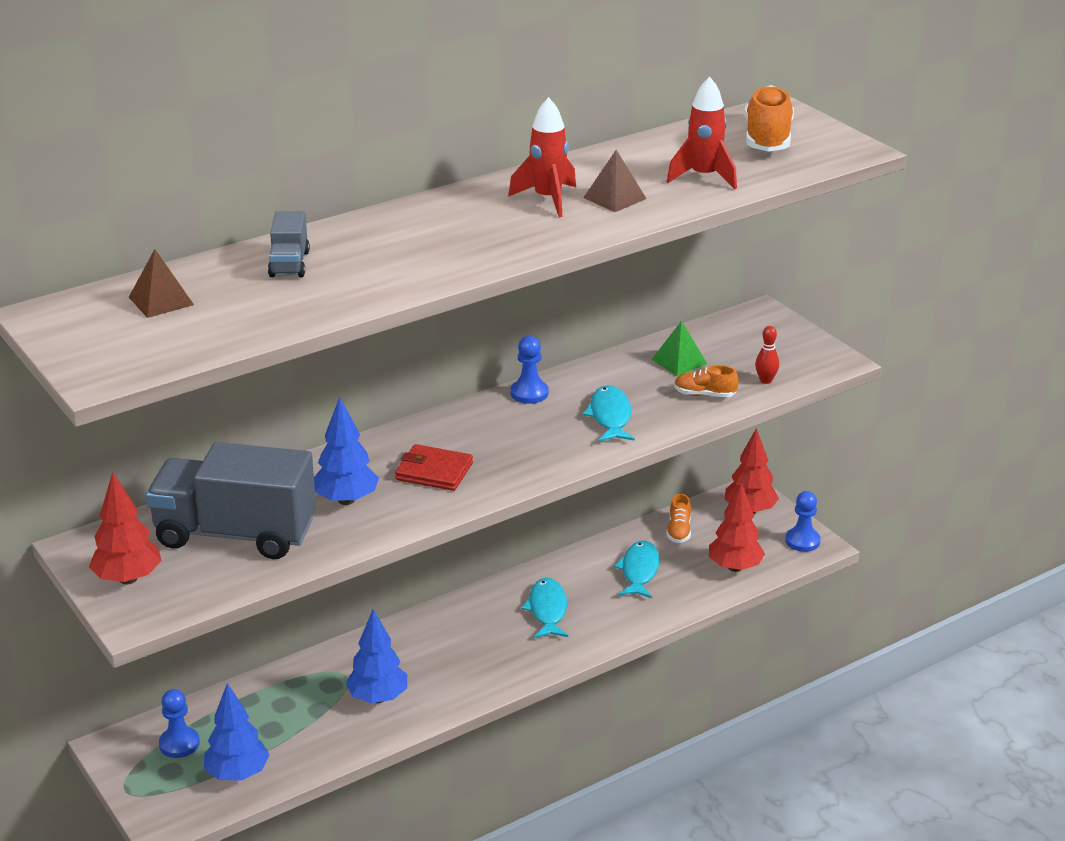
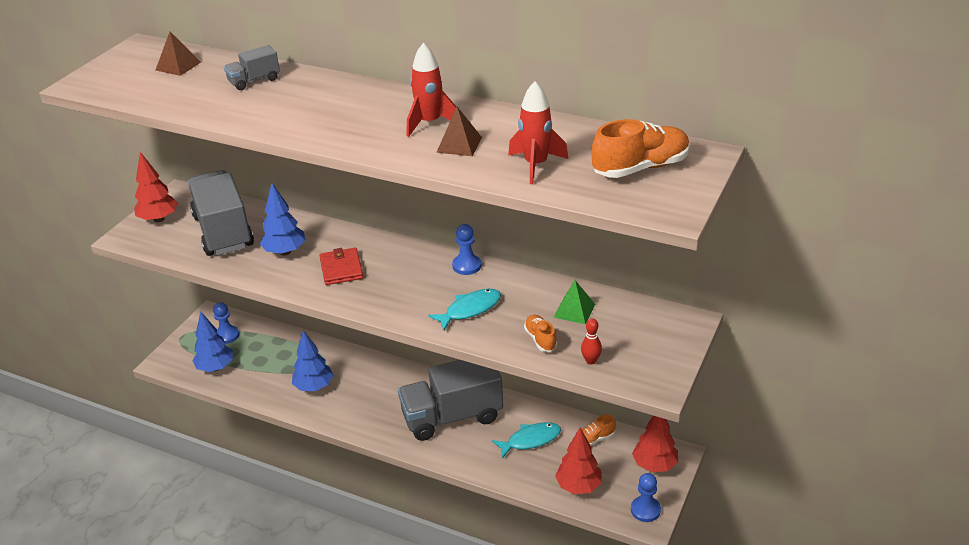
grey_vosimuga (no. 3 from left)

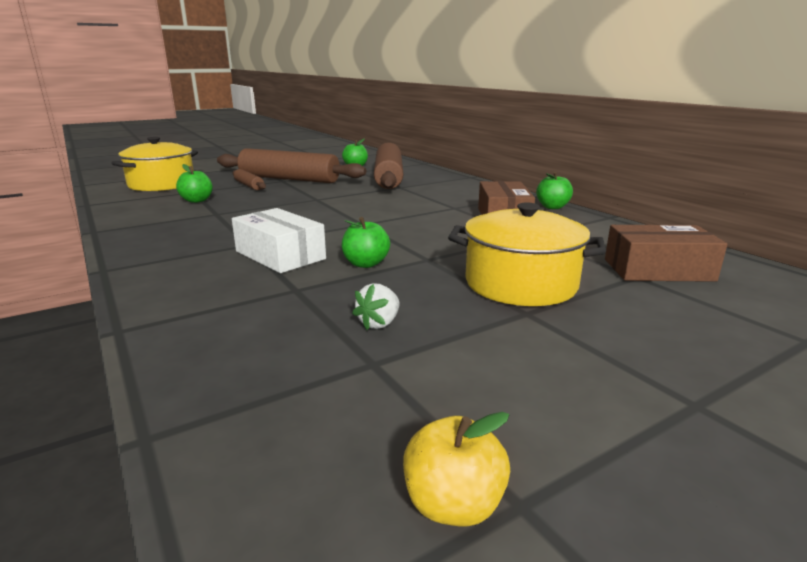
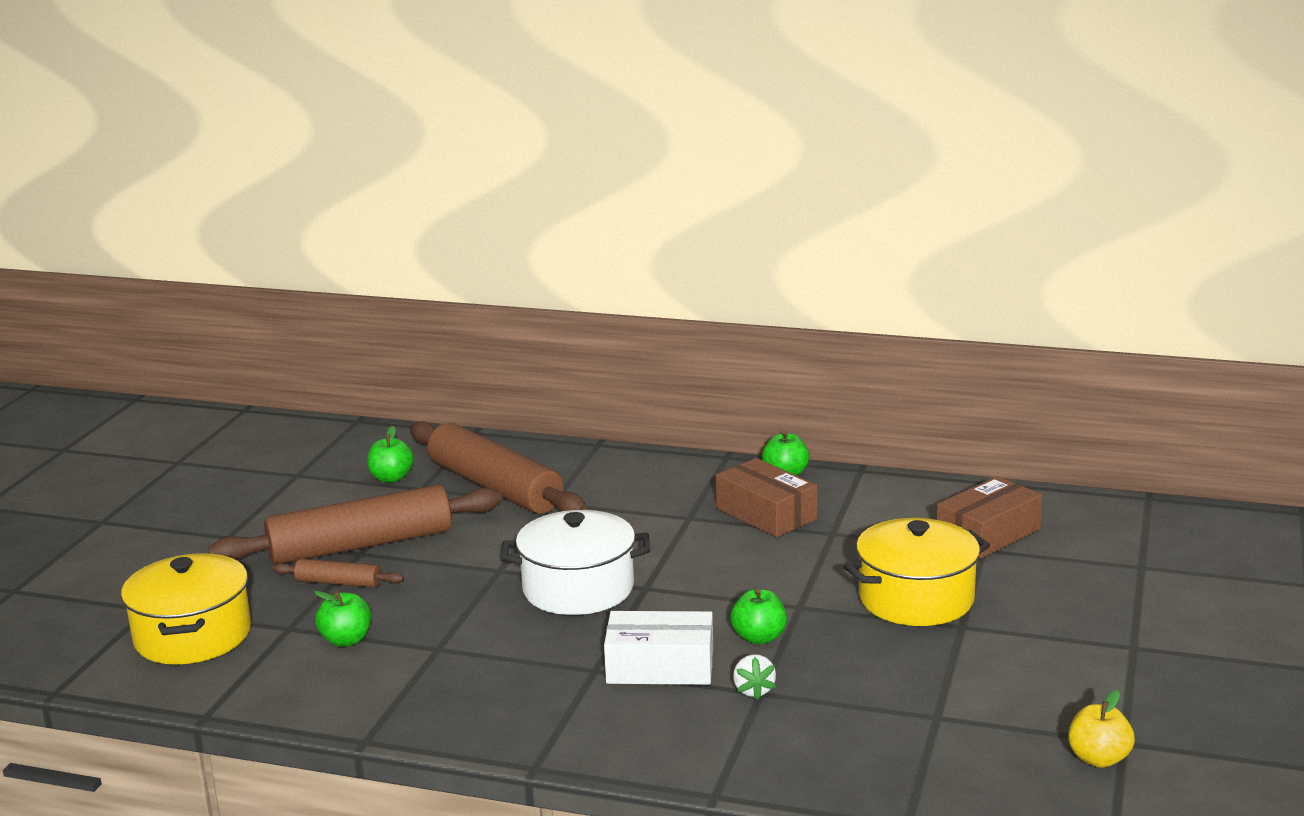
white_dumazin; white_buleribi

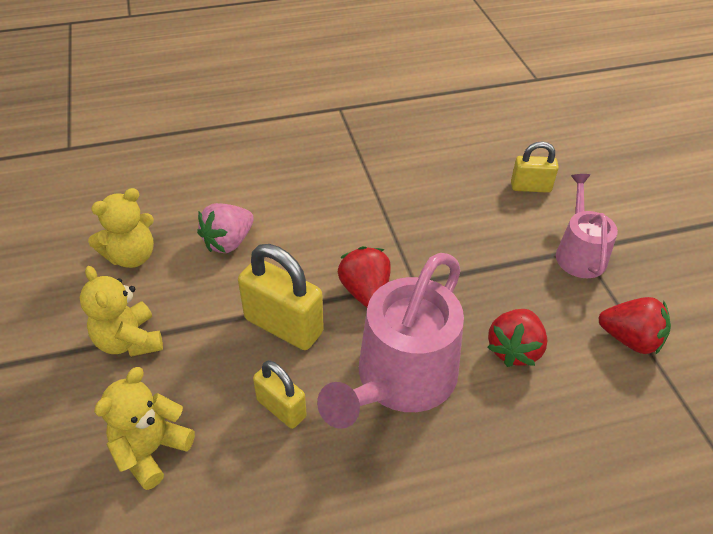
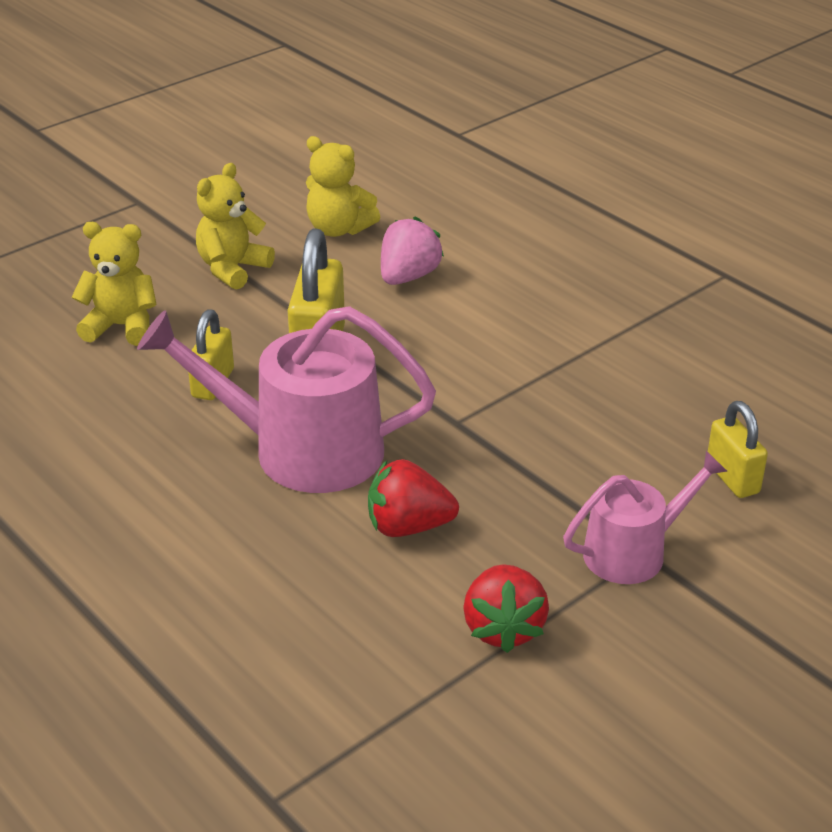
red_buleribi (no. 1 from left in the first image); pink_buleribi

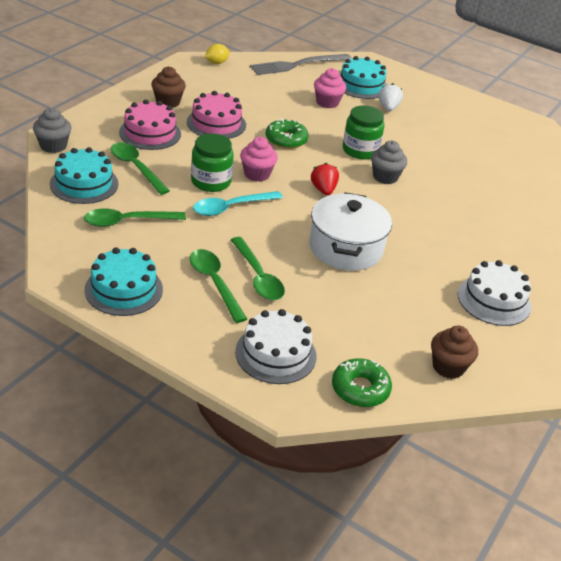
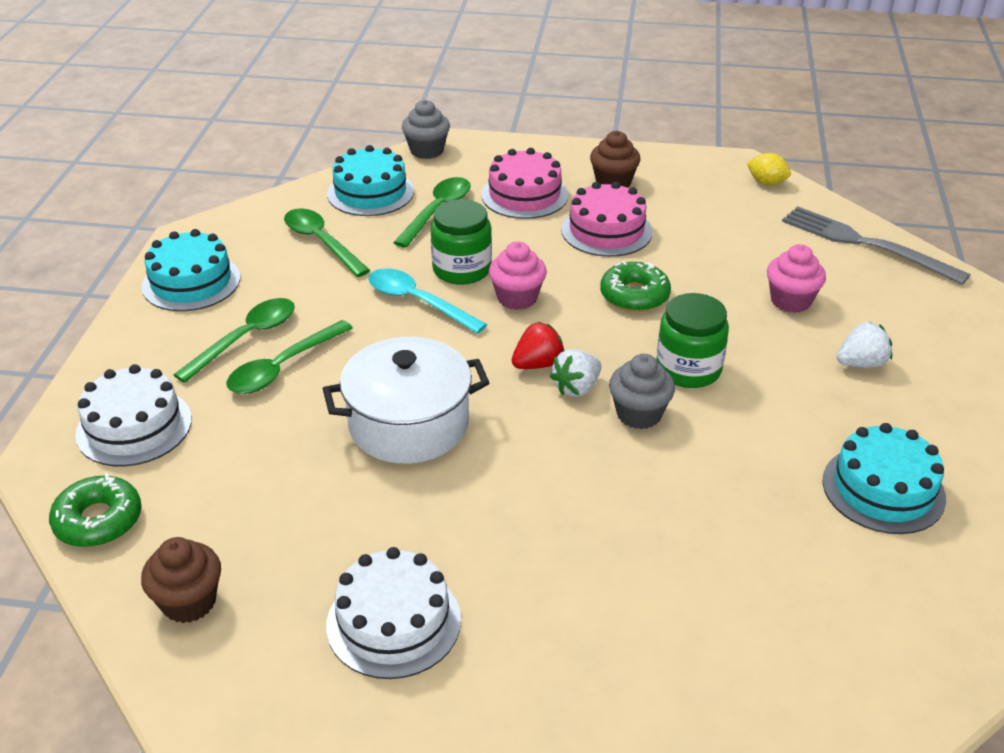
white_buleribi (no. 1 from left); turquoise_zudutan (no. 3 from left)

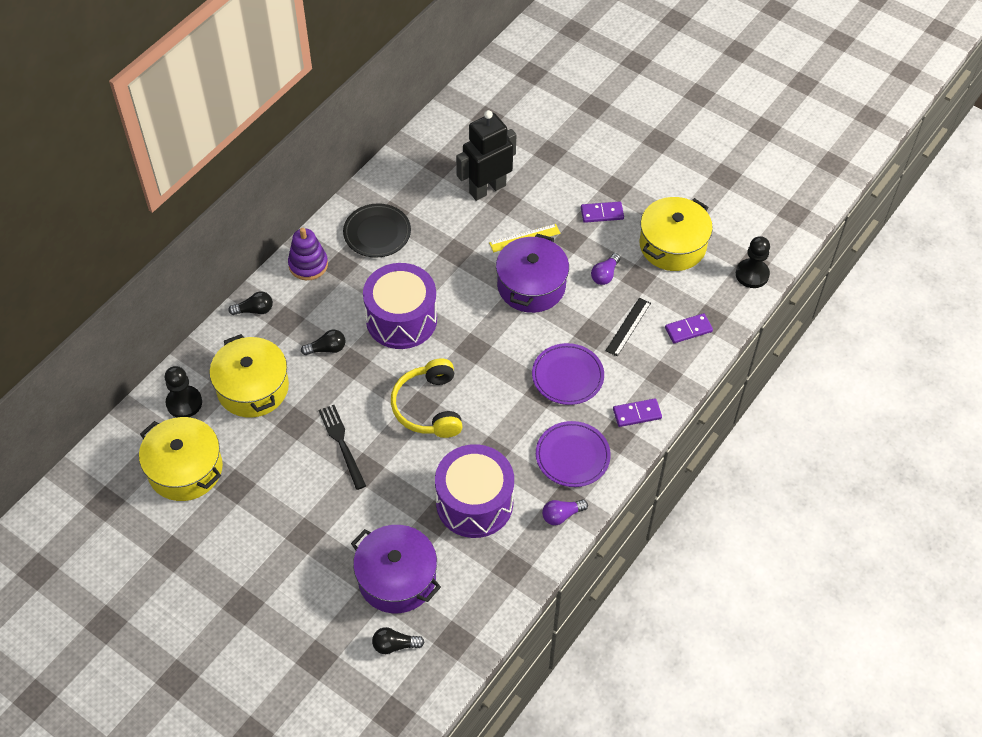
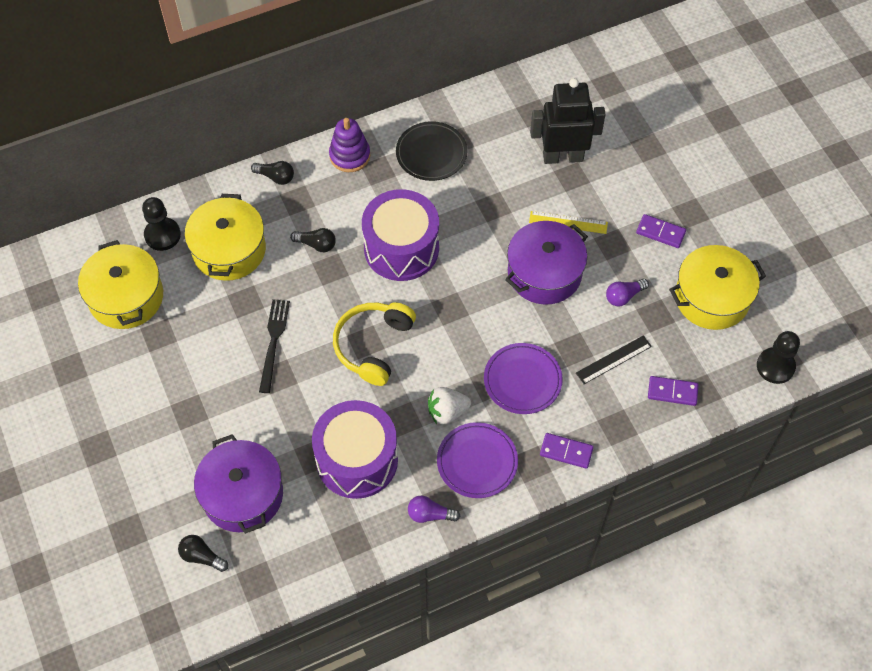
white_buleribi

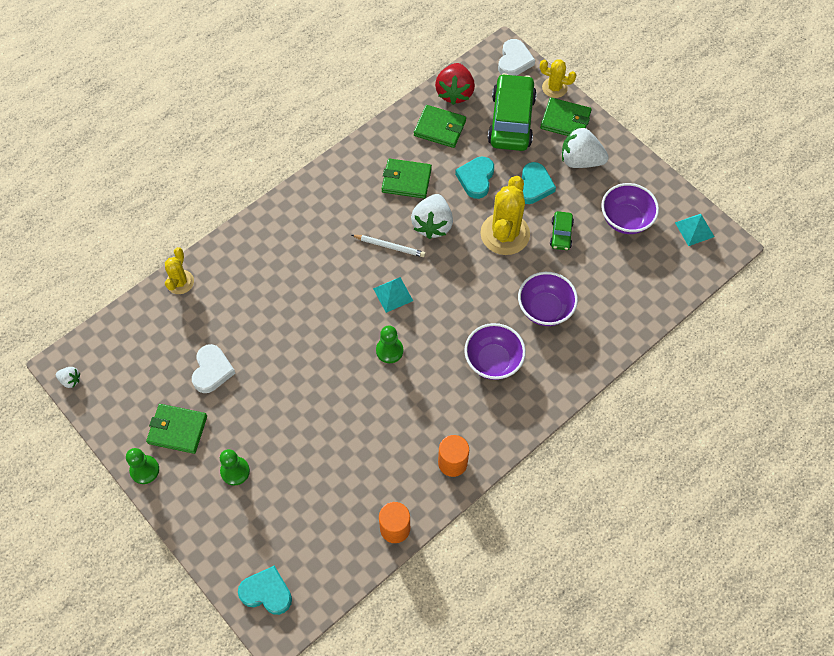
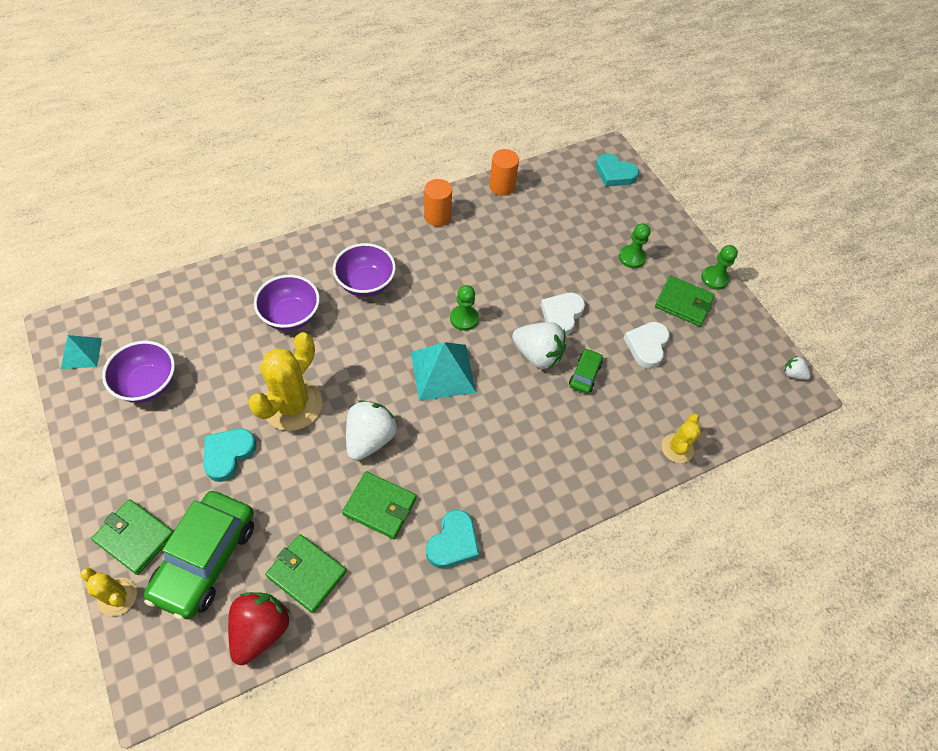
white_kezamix; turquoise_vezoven (no. 2 from left); white_vezoven (no. 1 from left); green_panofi (no. 2 from left); white_buleribi (no. 2 from left); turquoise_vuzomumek (no. 2 from left)

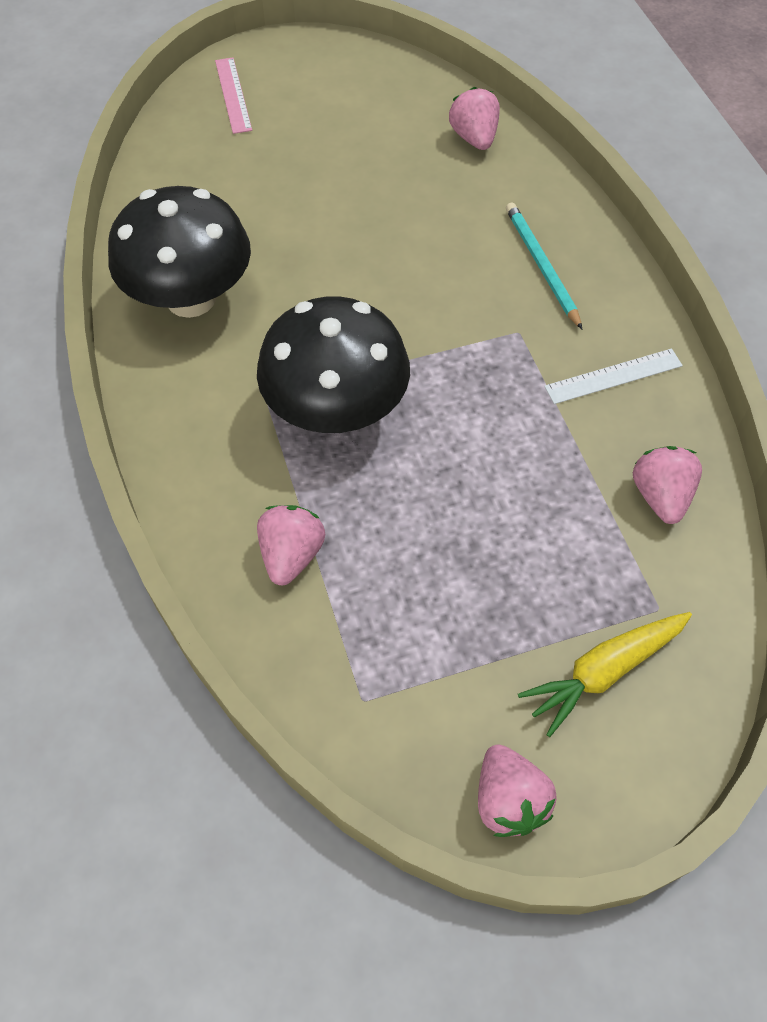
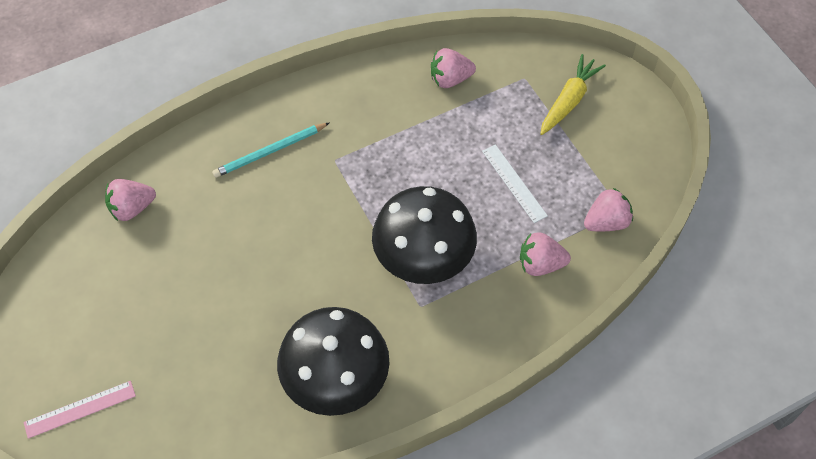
pink_buleribi (no. 4 from left); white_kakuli; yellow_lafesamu

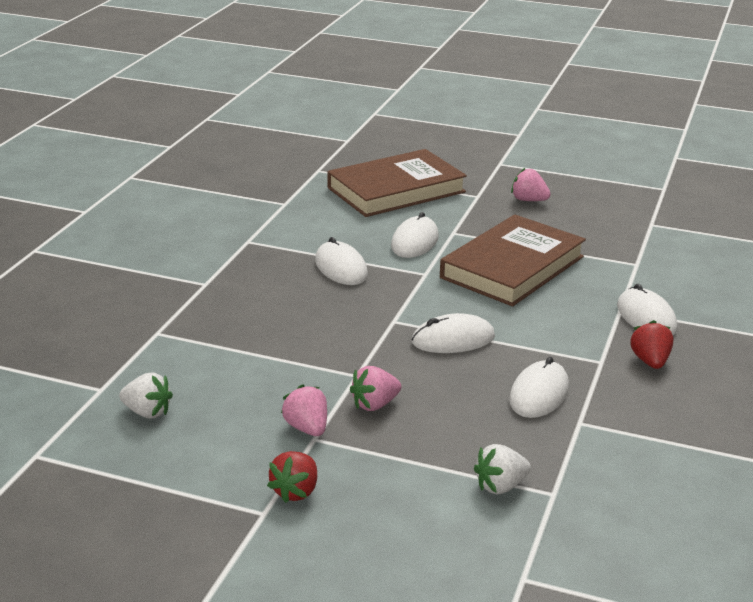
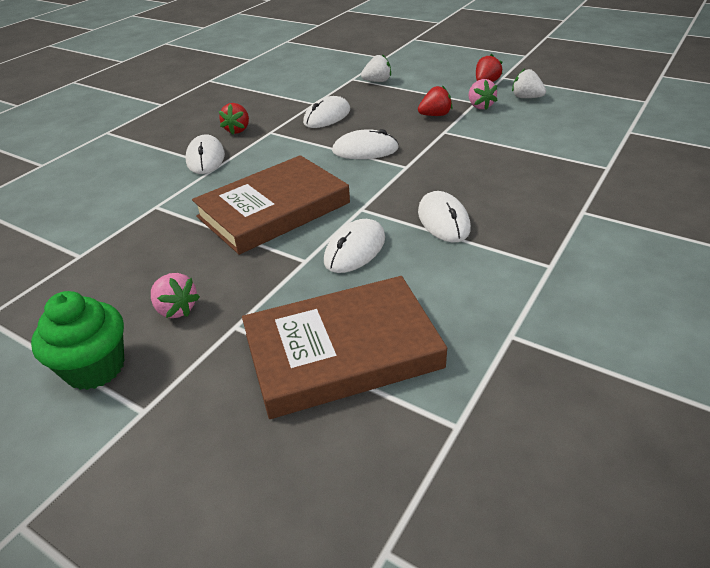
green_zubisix; white_buleribi (no. 2 from left); red_buleribi (no. 2 from left)

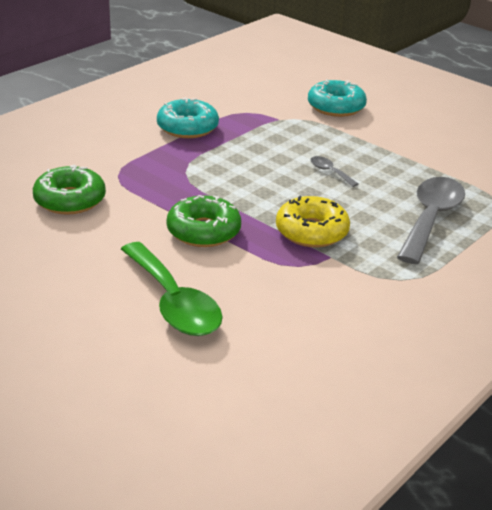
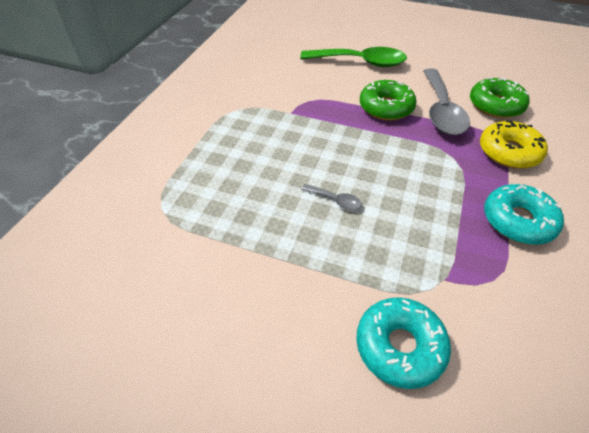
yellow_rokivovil; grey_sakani (no. 2 from left); green_sakani

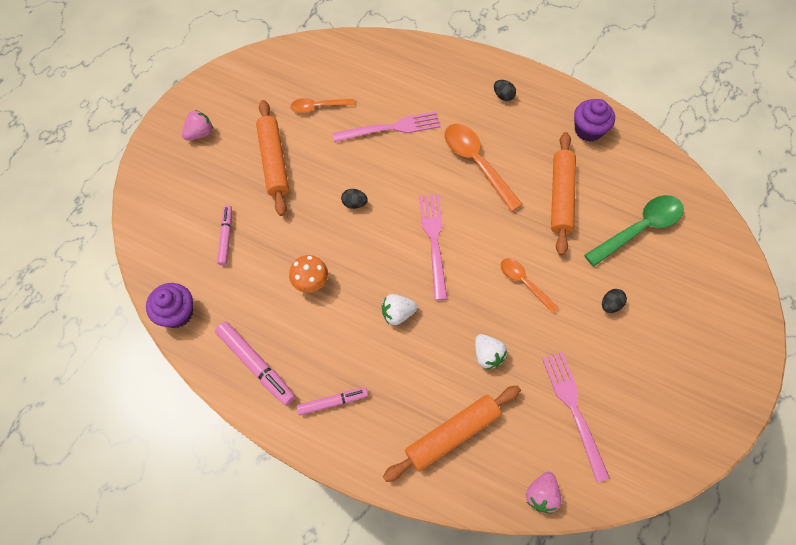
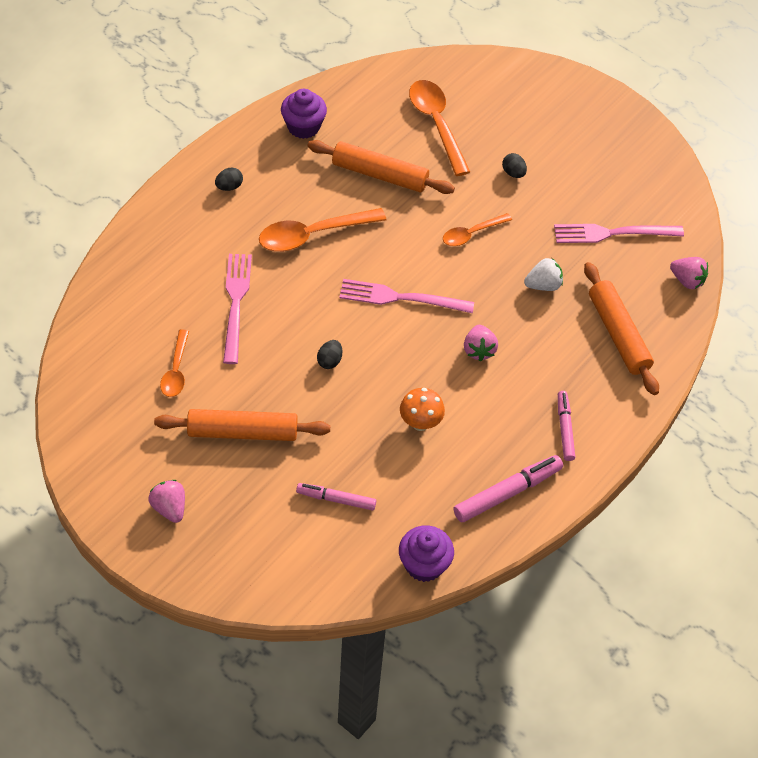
pink_buleribi (no. 2 from left); orange_sakani (no. 3 from left)

